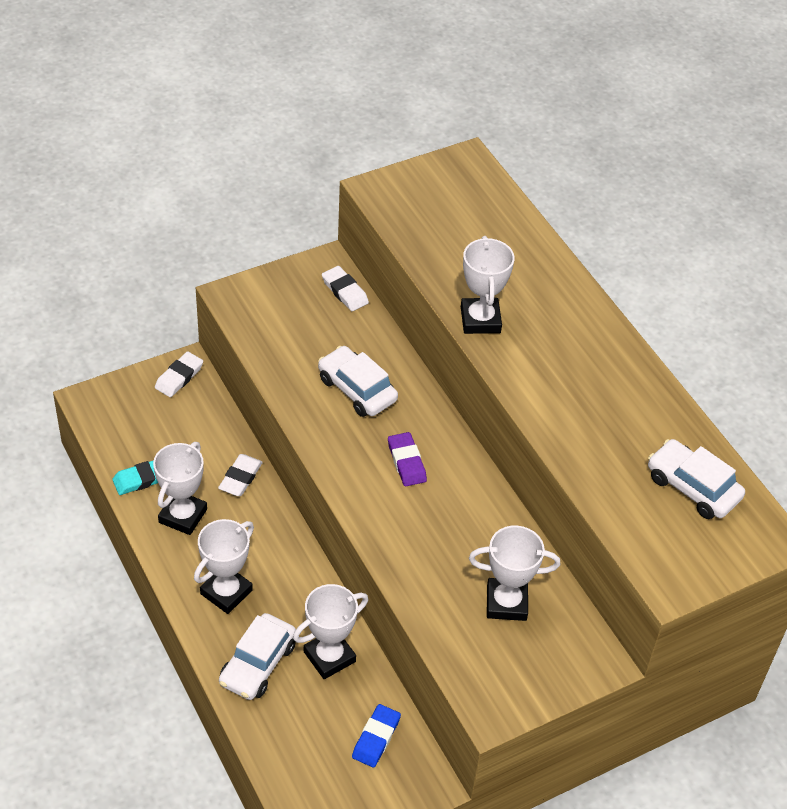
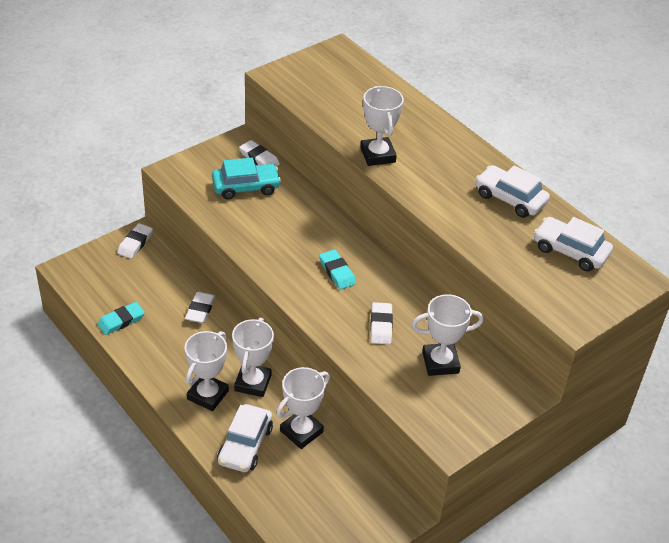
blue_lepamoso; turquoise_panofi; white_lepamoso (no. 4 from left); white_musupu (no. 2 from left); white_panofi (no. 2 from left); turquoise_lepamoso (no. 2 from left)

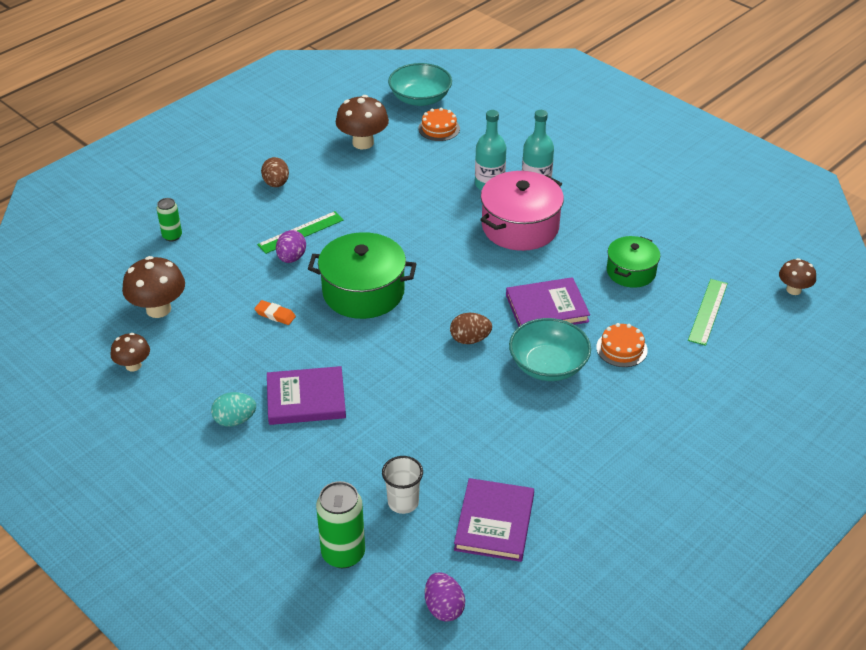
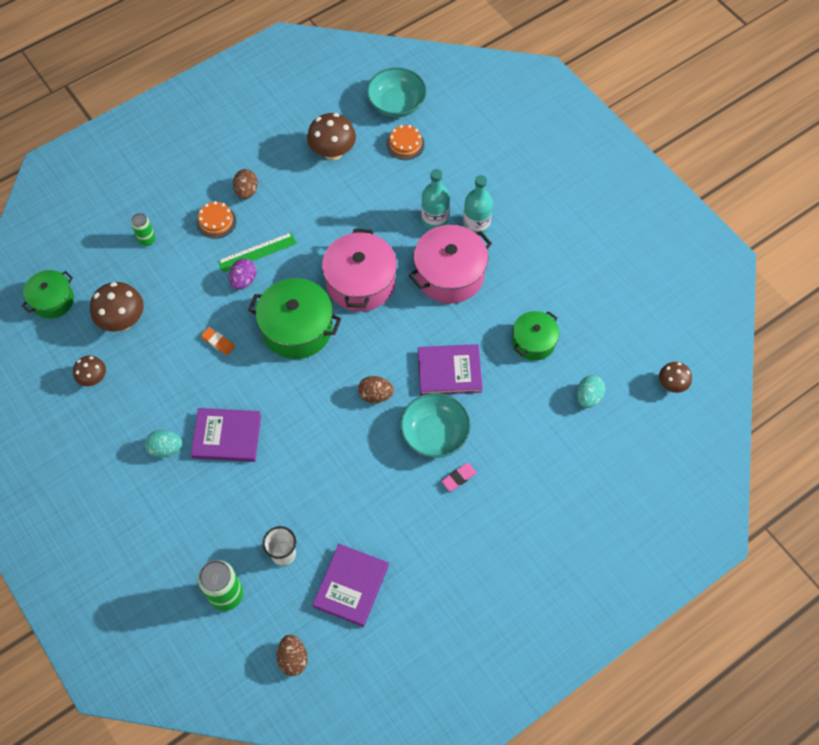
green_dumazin (no. 1 from left); pink_dumazin (no. 1 from left); pink_lepamoso; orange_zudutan (no. 1 from left); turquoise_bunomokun (no. 2 from left); brown_bunomokun (no. 2 from left)

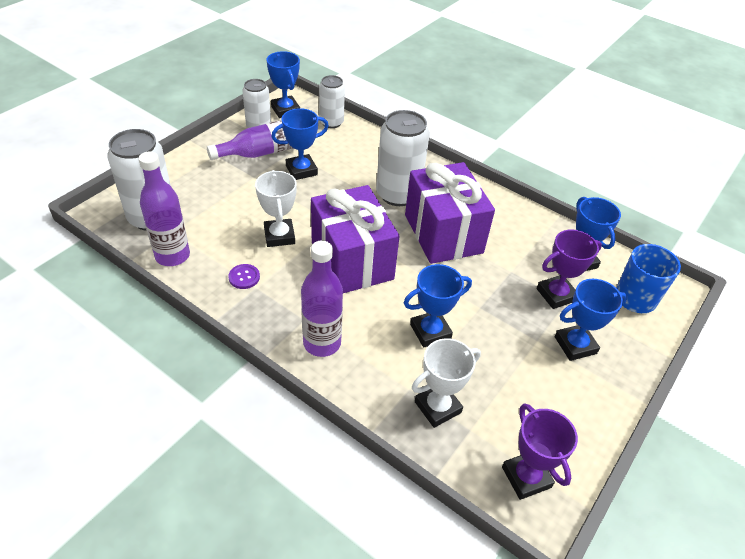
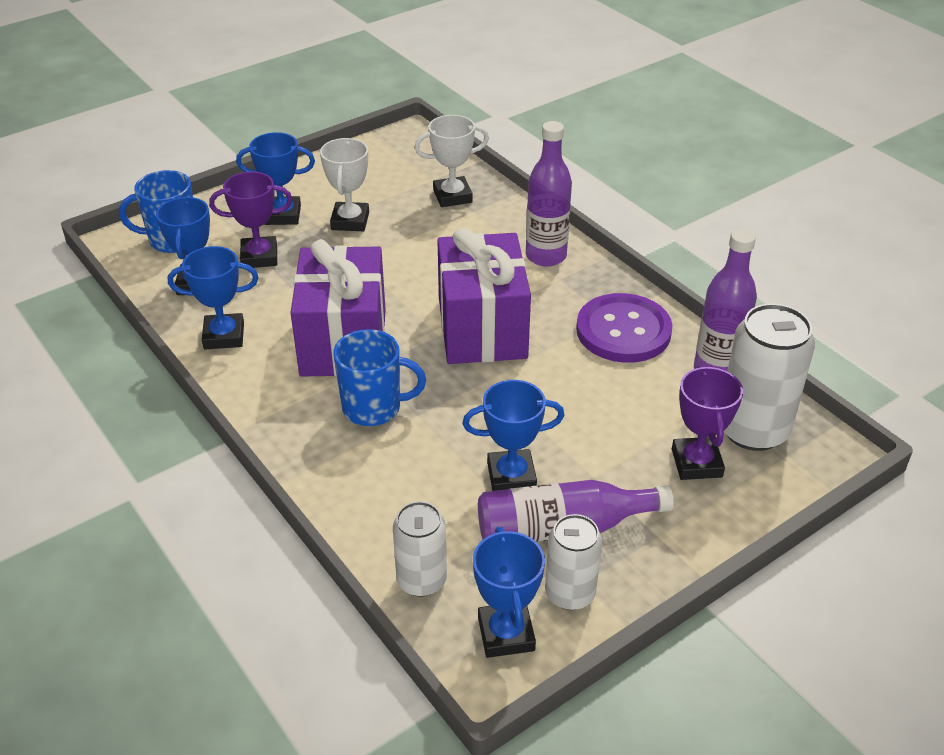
white_musupu (no. 1 from left); blue_musupu (no. 2 from left); purple_musupu (no. 2 from left); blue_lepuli (no. 2 from left); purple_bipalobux

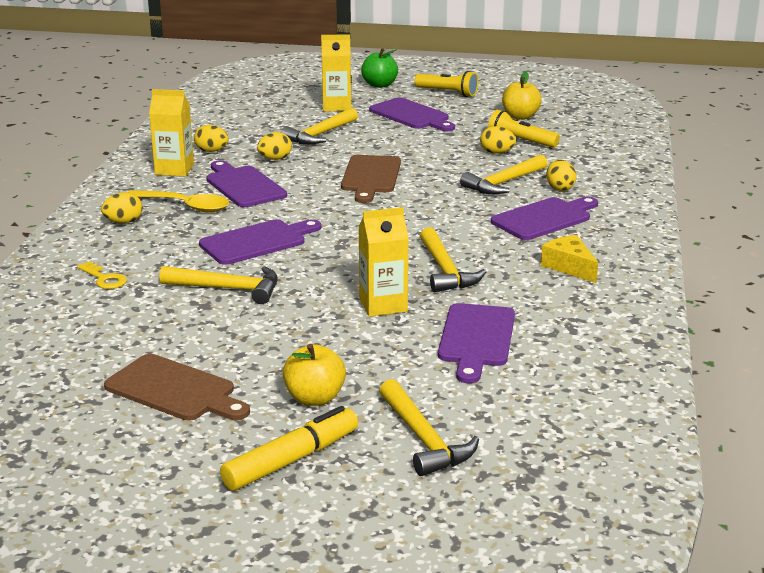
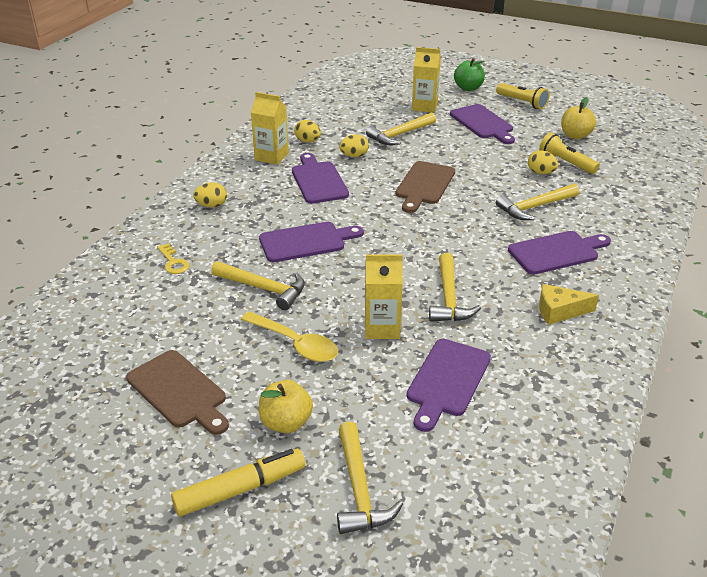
yellow_bunomokun (no. 5 from left in the first image); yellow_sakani; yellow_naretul

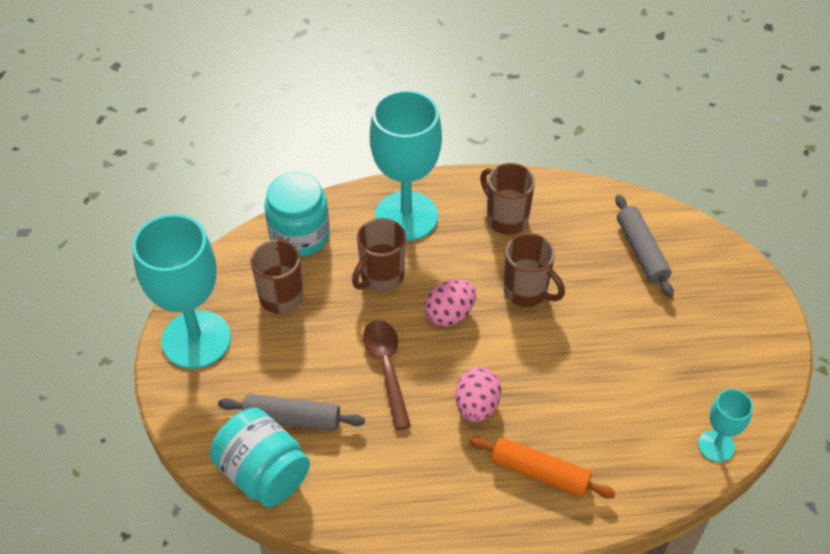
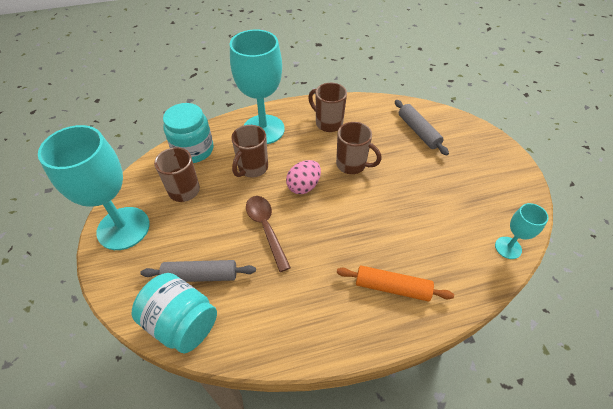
pink_bunomokun (no. 2 from left in the first image)

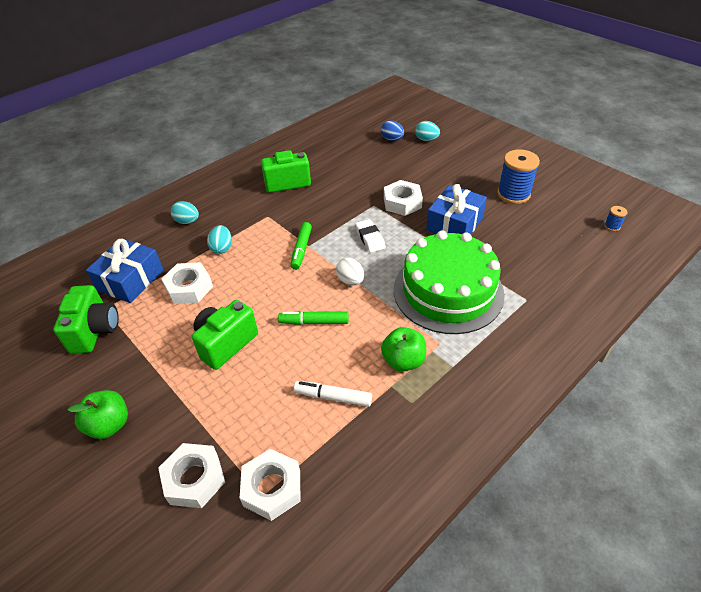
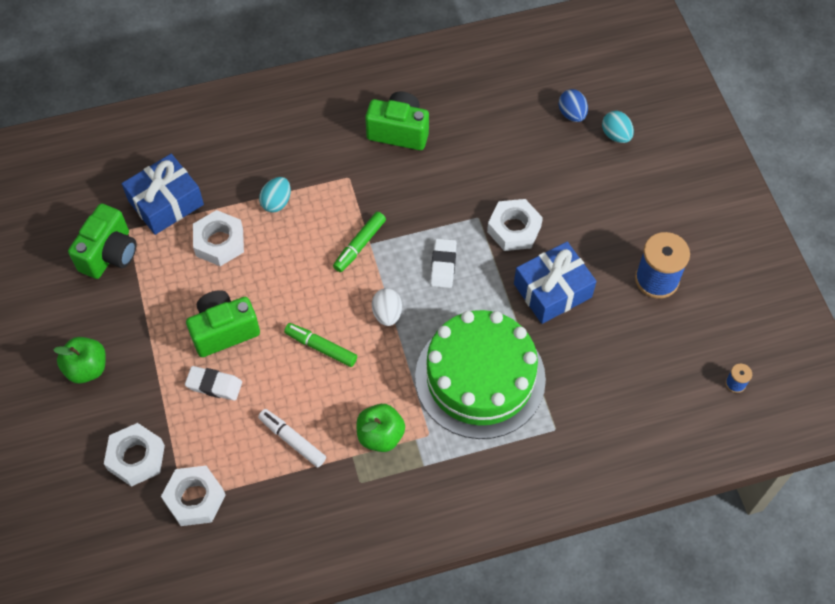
turquoise_bunomokun (no. 1 from left in the first image); white_lepamoso (no. 1 from left)

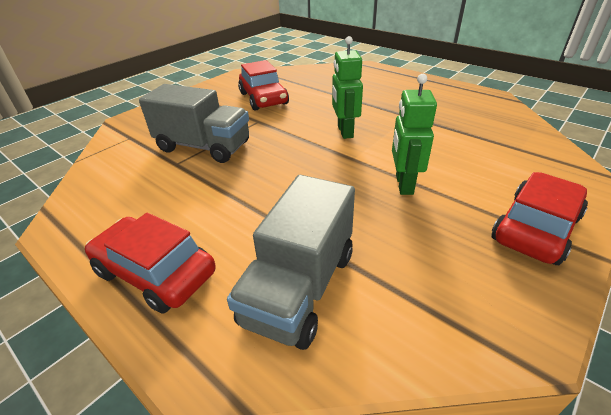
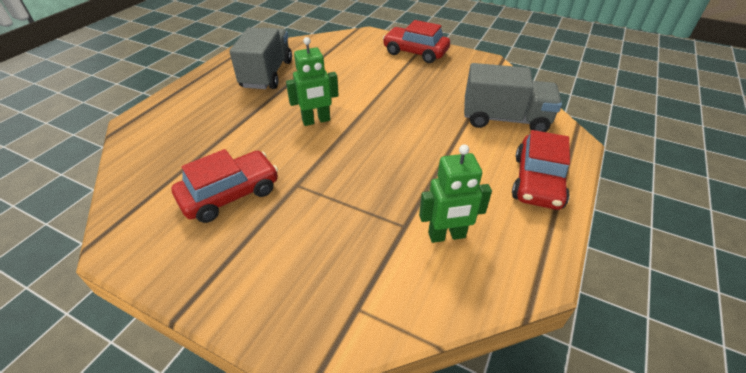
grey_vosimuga (no. 1 from left); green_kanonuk (no. 2 from left)

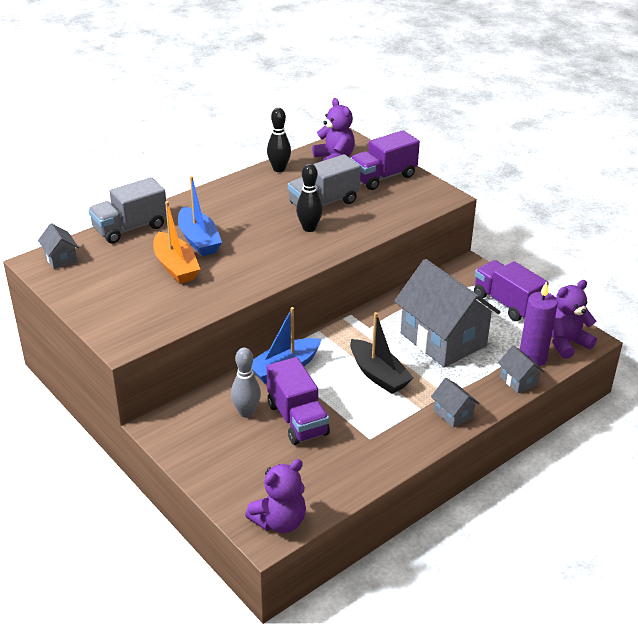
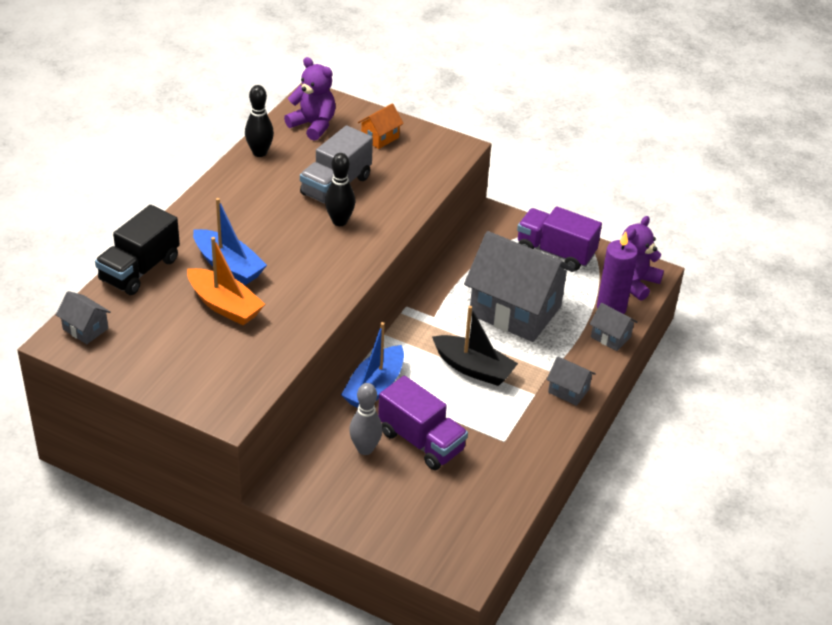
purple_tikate (no. 1 from left in the first image); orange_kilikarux; black_vosimuga

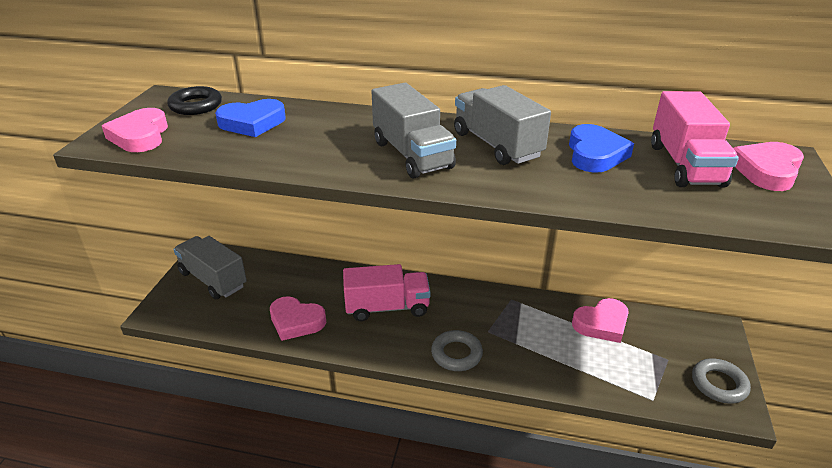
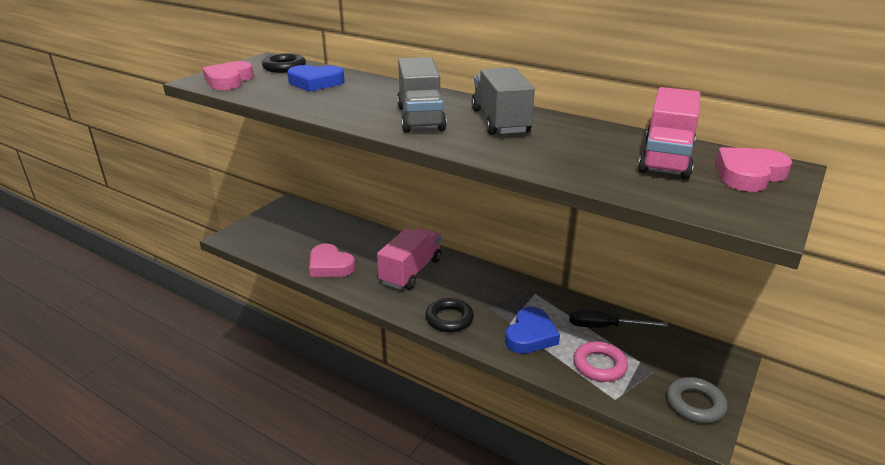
grey_vosimuga (no. 1 from left in the first image); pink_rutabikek; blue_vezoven (no. 2 from left); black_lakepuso; black_rutabikek (no. 2 from left); pink_vosimuga (no. 1 from left)

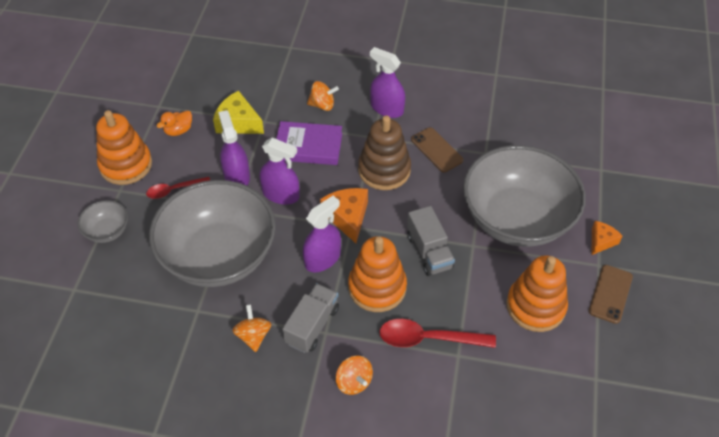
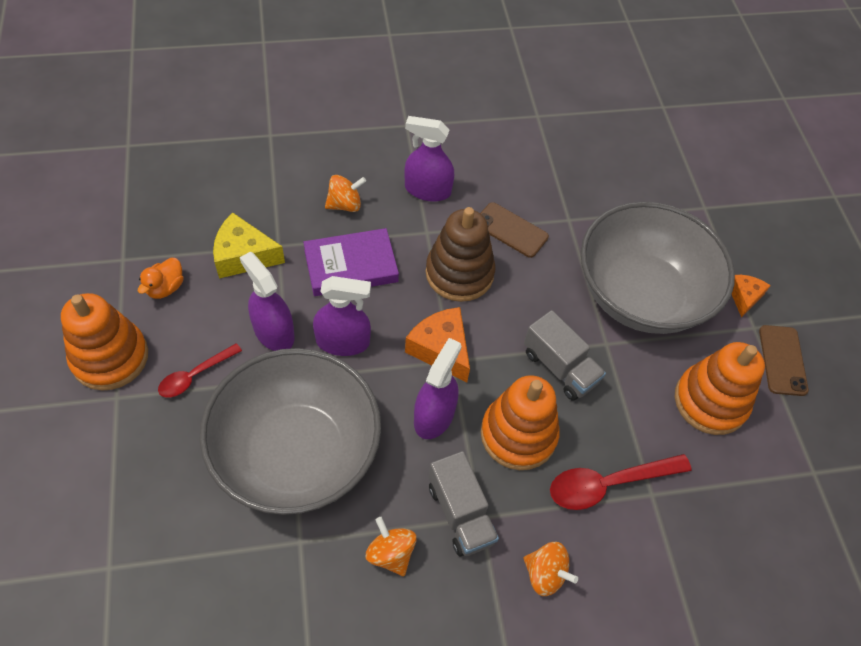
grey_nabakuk (no. 1 from left in the first image); grey_vosimuga (no. 1 from left)

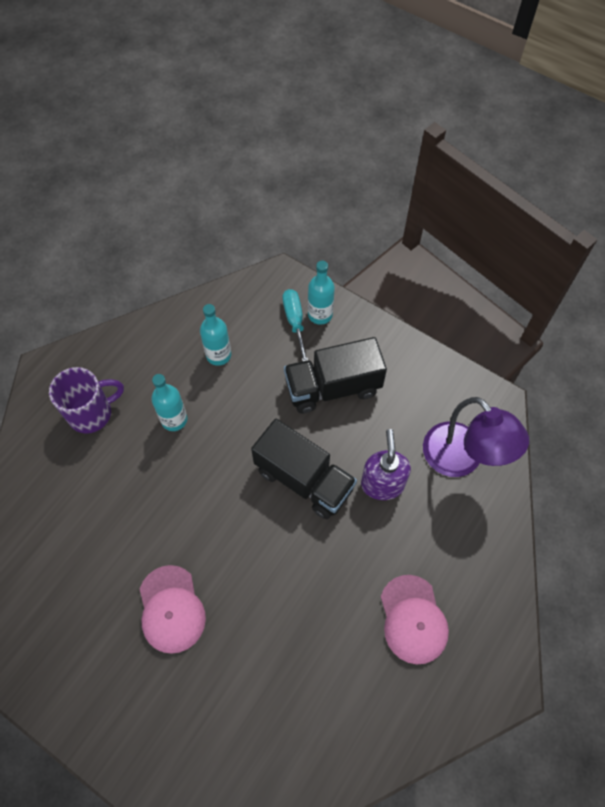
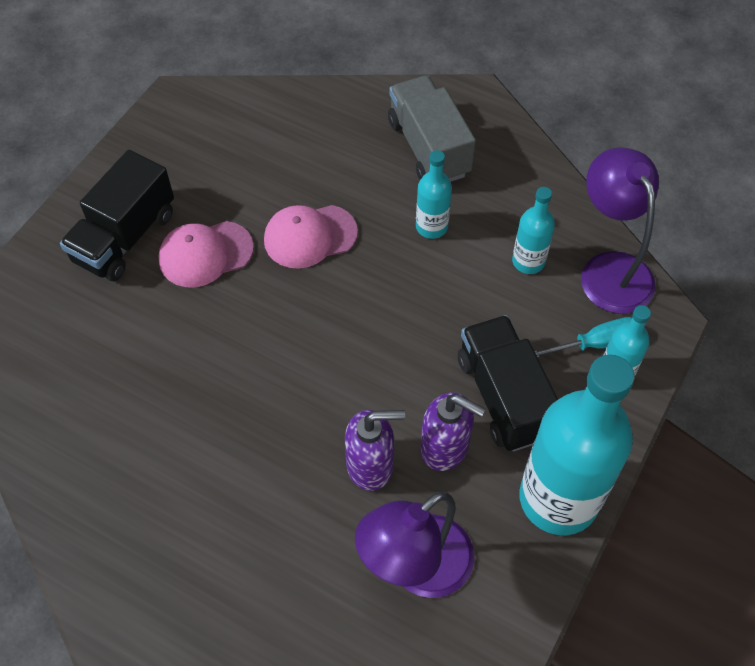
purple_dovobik (no. 2 from left); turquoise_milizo (no. 3 from left); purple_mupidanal (no. 2 from left); black_vosimuga (no. 1 from left); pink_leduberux (no. 2 from left); grey_vosimuga

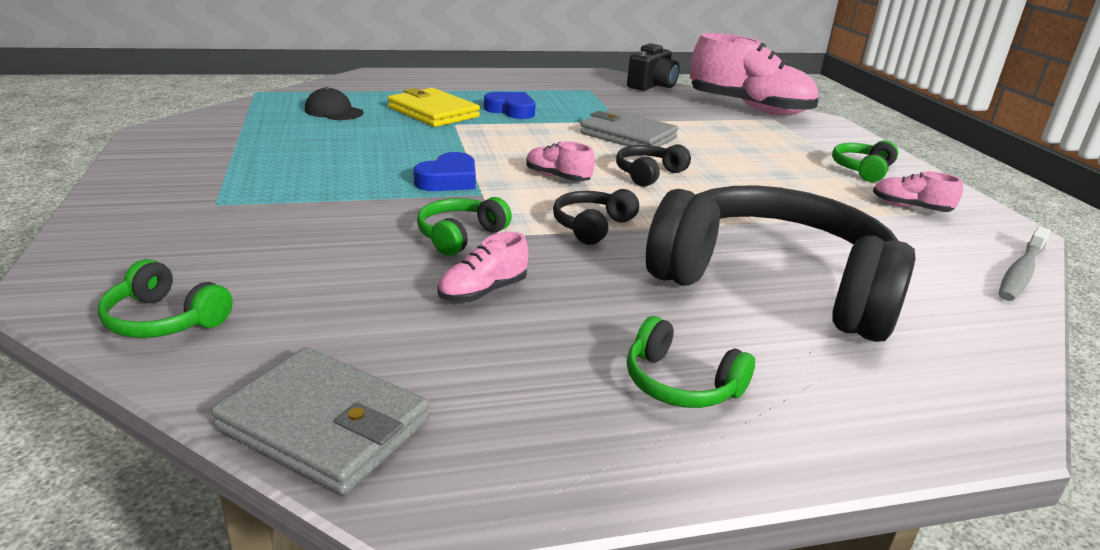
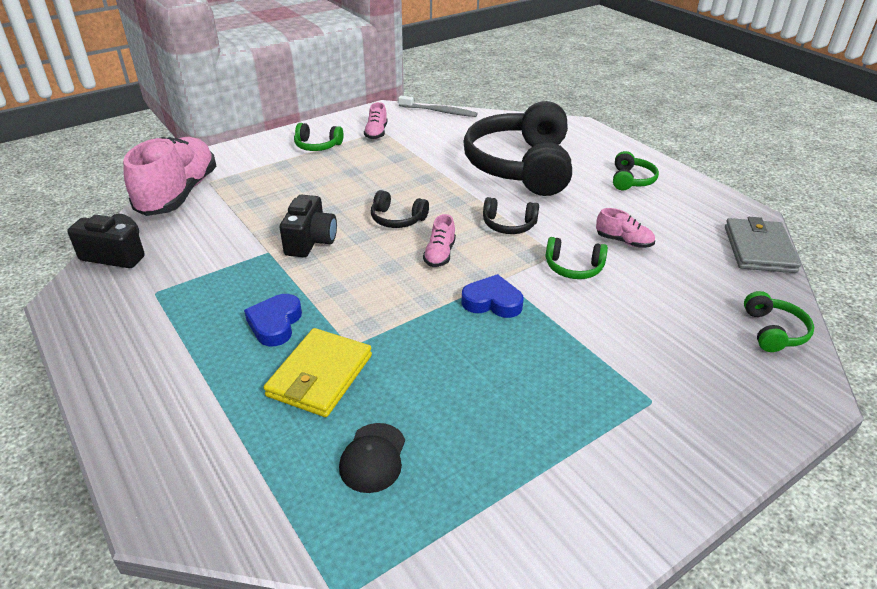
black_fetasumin (no. 2 from left)

